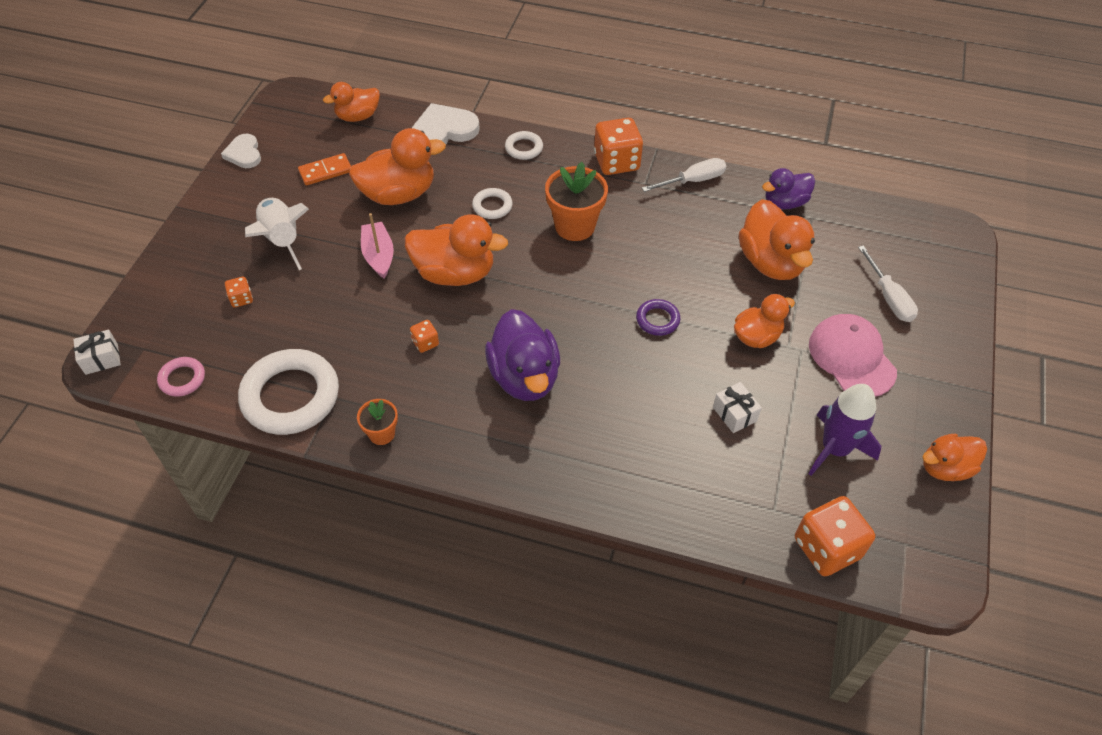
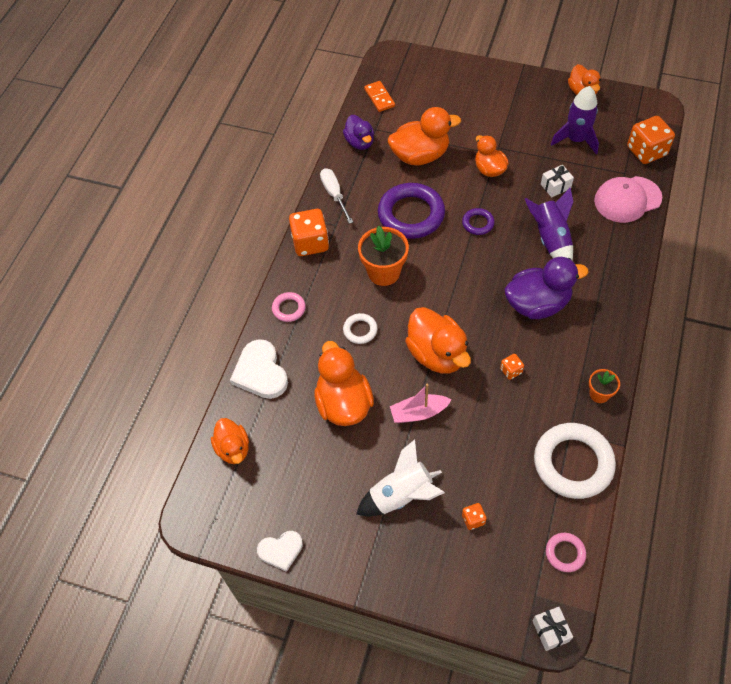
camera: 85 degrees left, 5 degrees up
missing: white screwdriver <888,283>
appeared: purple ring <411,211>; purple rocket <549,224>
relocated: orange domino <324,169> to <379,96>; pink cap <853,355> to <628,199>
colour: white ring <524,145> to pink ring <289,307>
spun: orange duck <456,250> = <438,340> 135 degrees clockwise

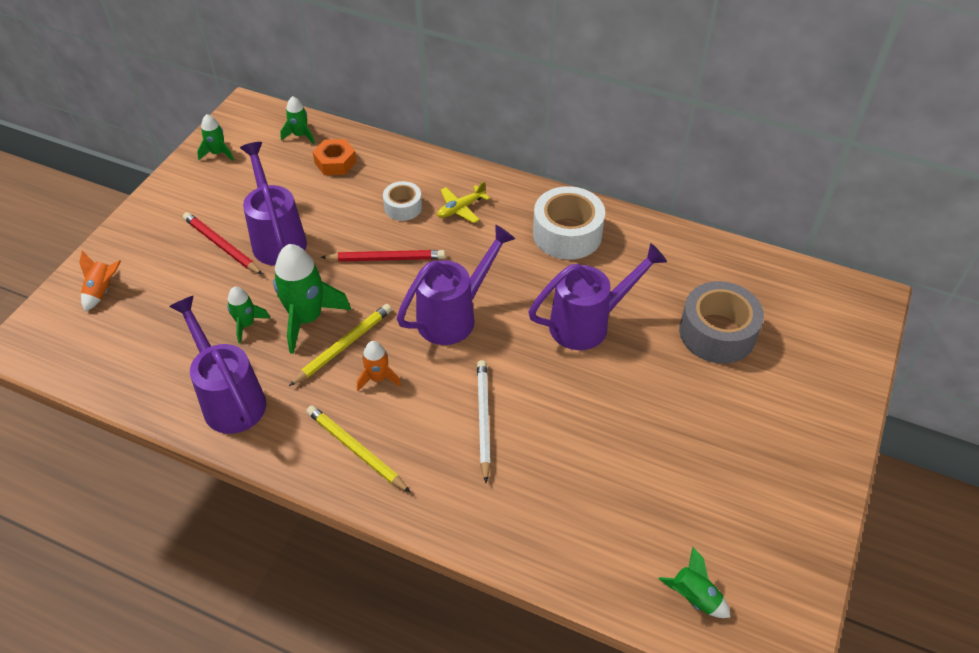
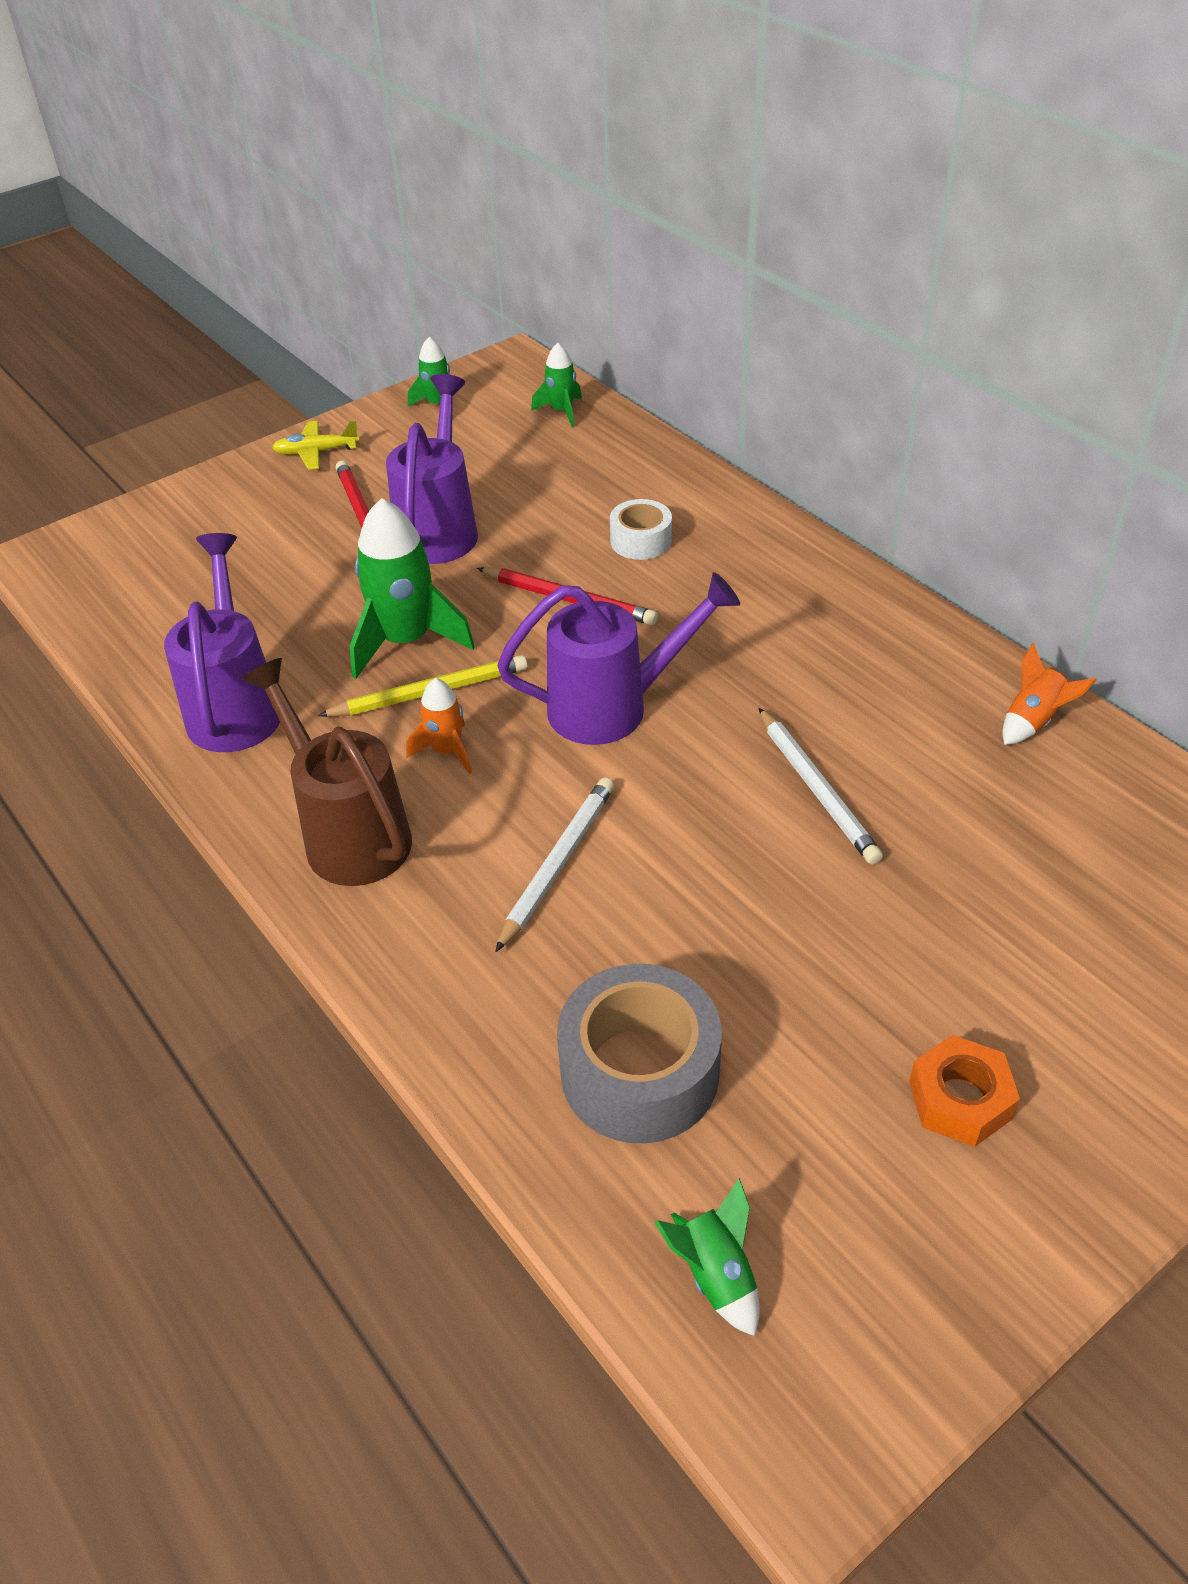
camera: 30 degrees right, 5 degrees down
missing: green rocket <248,315>; white tape <569,223>
relocated: yellow plane <463,202> to <316,445>; grey tape <721,322> to <639,1053>; orange nut <335,157> to <964,1091>; orange rocket <100,281> to <1049,694>
exchanged: yellow pencil <358,449> to brown watering can <327,772>; purple watering can <598,296> to white pencil <821,786>

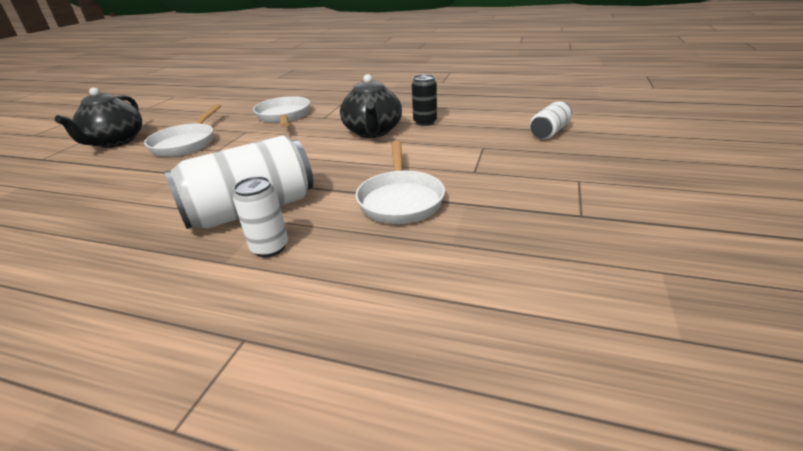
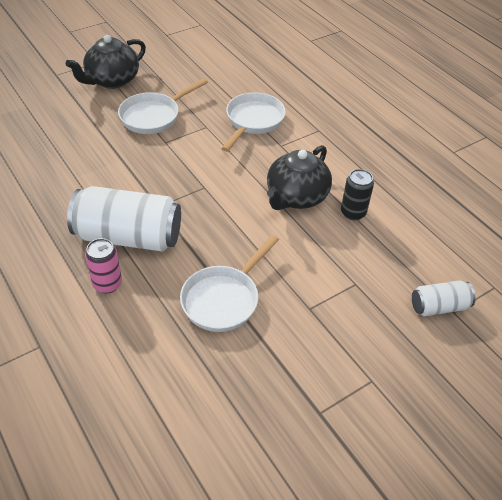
camera: 35 degrees right, 15 degrees up
colour: white can <260,216> to pink can <103,265>

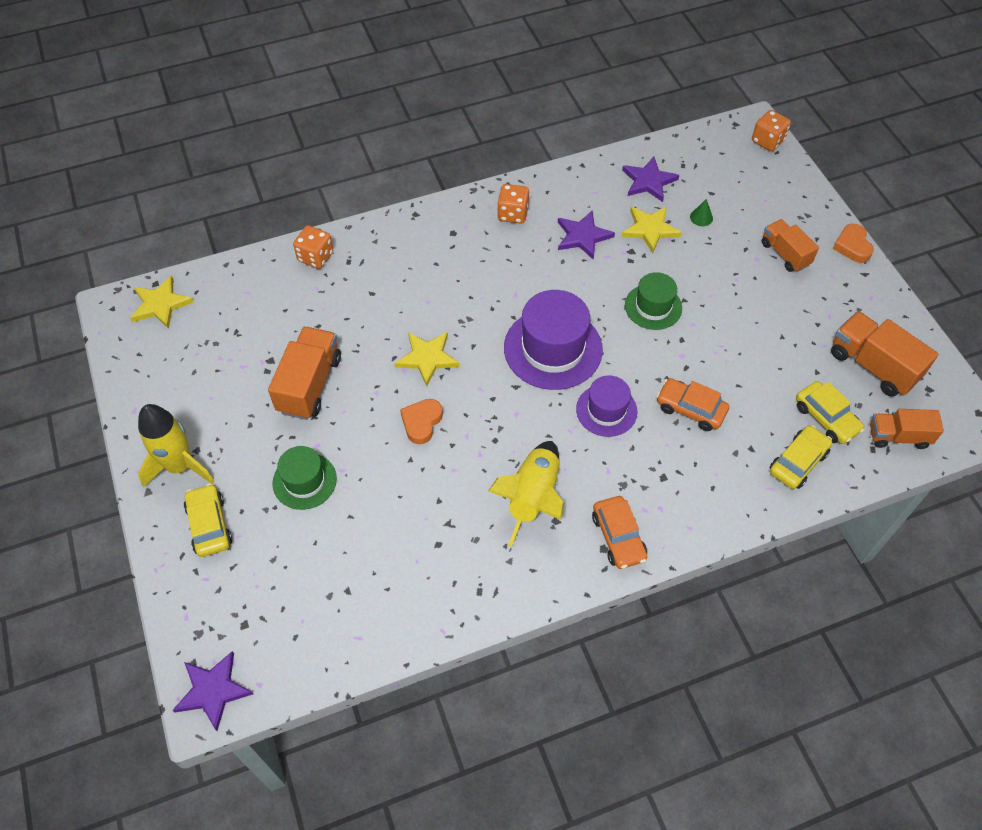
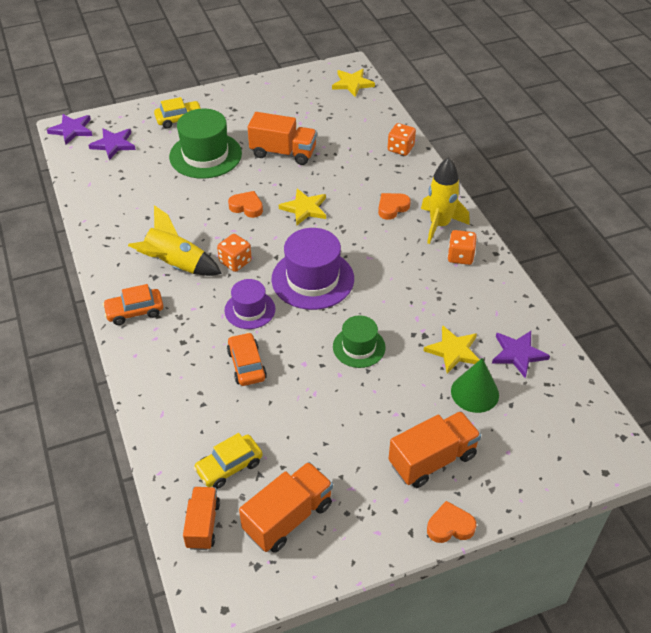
camera: 90 degrees right, 10 degrees down
missing: yellow car <801,457>
appeared: orange heart <394,206>
relocated: purple star <586,235> to <112,144>; orange dice <771,130> to <234,253>; yellow rocket <176,445> to <445,200>
spun: orange car <692,404> = <247,359> 45 degrees counterclockwise
size: green hat <304,478> = <205,144> x1.68; orange truck <790,245> = <435,449> x1.52; green cone <701,212> = <475,385> x2.05

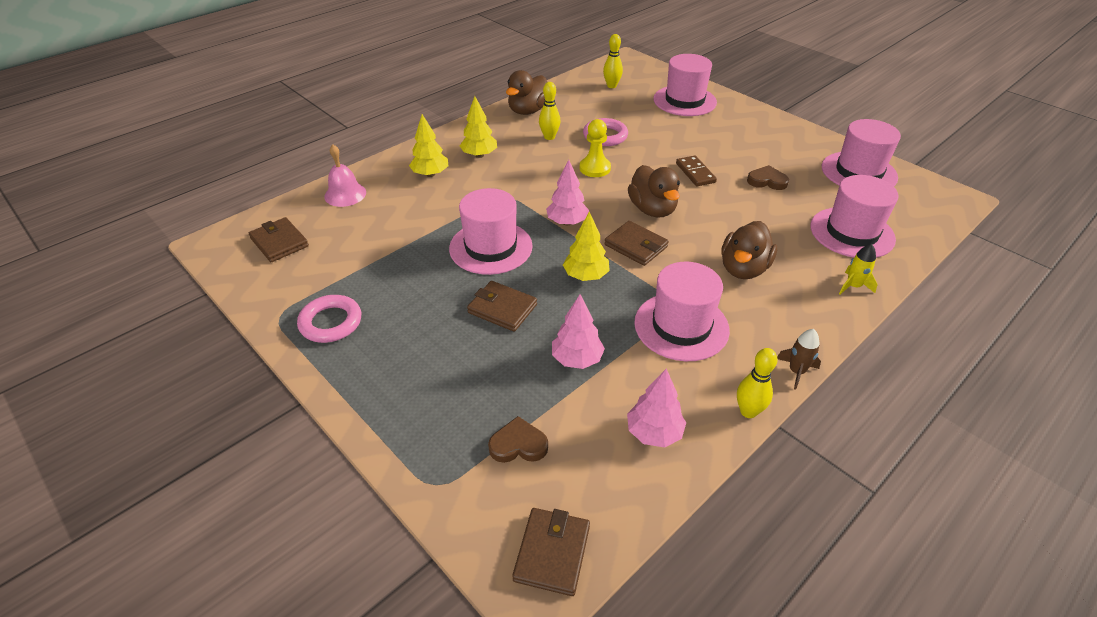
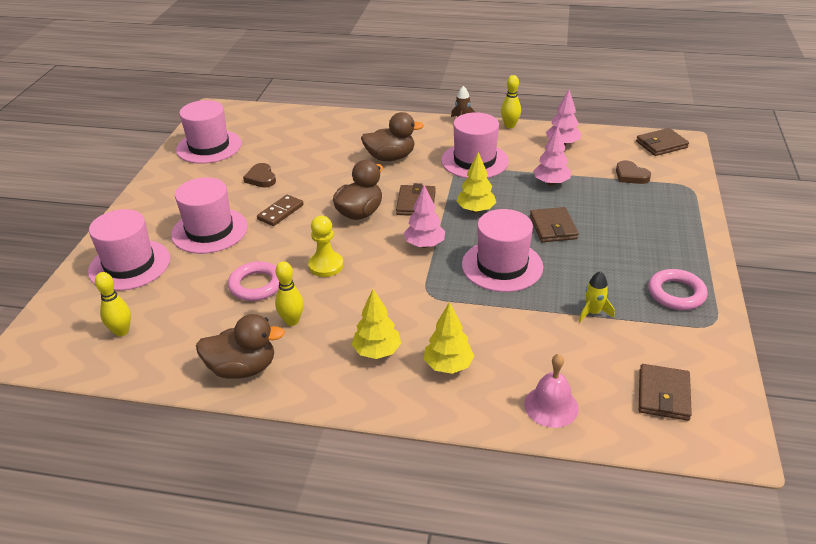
camera: 125 degrees left, 5 degrees down
relocated: pink hat <854,216> to <209,215>; yellow rocket <858,269> to <596,296>

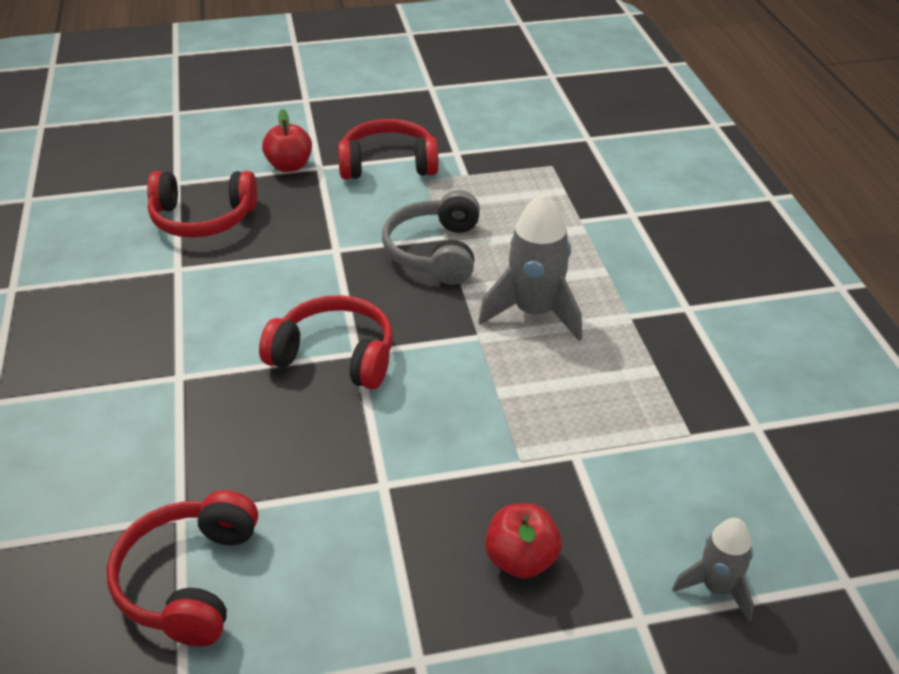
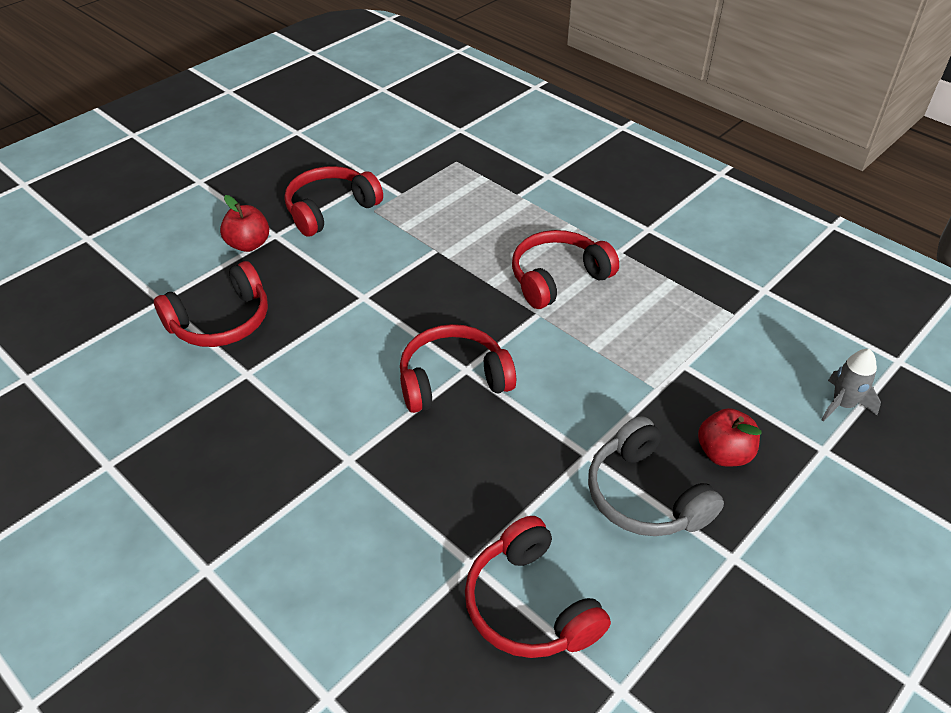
camera: 35 degrees left, 5 degrees up
relocated: grey headphones <431,237> to <656,476>
exchanged: grey rocket <530,267> to red headphones <565,269>

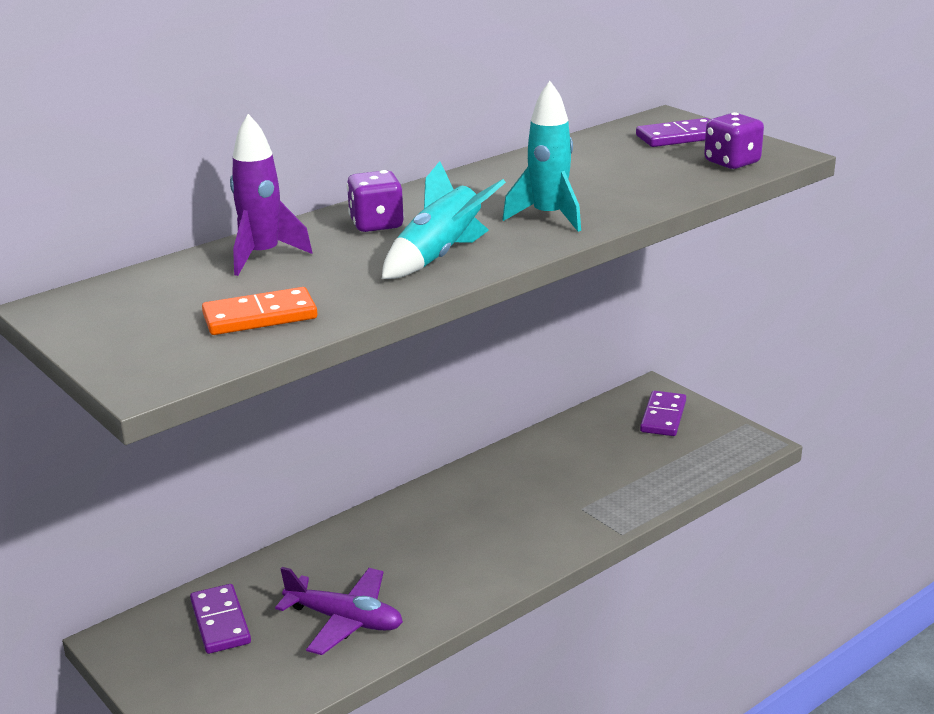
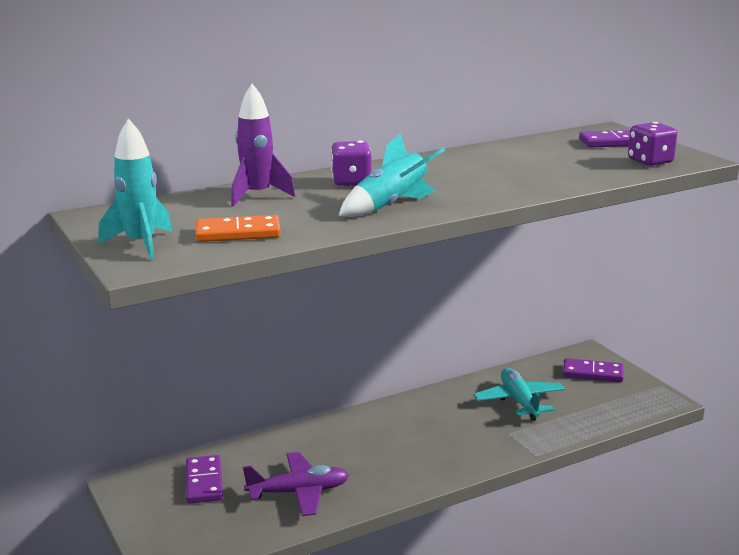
camera: 10 degrees right, 5 degrees down
appeared: turquoise plane <519,394>
relocated: turquoise rocket <541,156> to <135,189>
spun: purple plane <339,611> = <296,484> 45 degrees counterclockwise; purple domino <663,413> = <593,370> 75 degrees clockwise

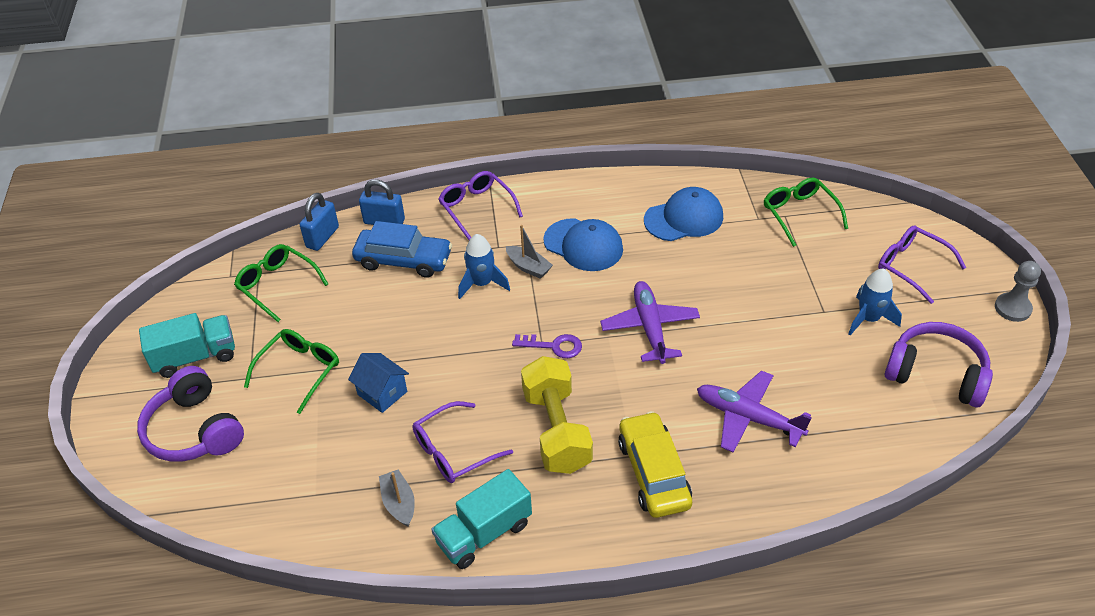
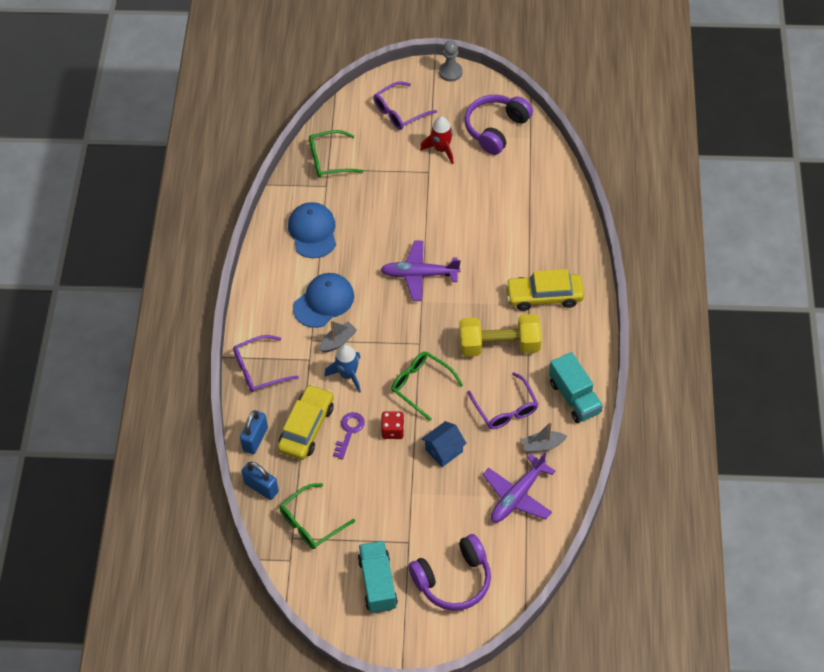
camera: 80 degrees left, 10 degrees up
appeared: red dice <392,425>
relocated: purple key <547,346> to <349,435>; green glasses <291,371> to <427,386>; purple plane <754,412> to <519,487>
colour: blue car <402,249> to yellow car <305,422>; blue rocket <875,302> to red rocket <437,140>

